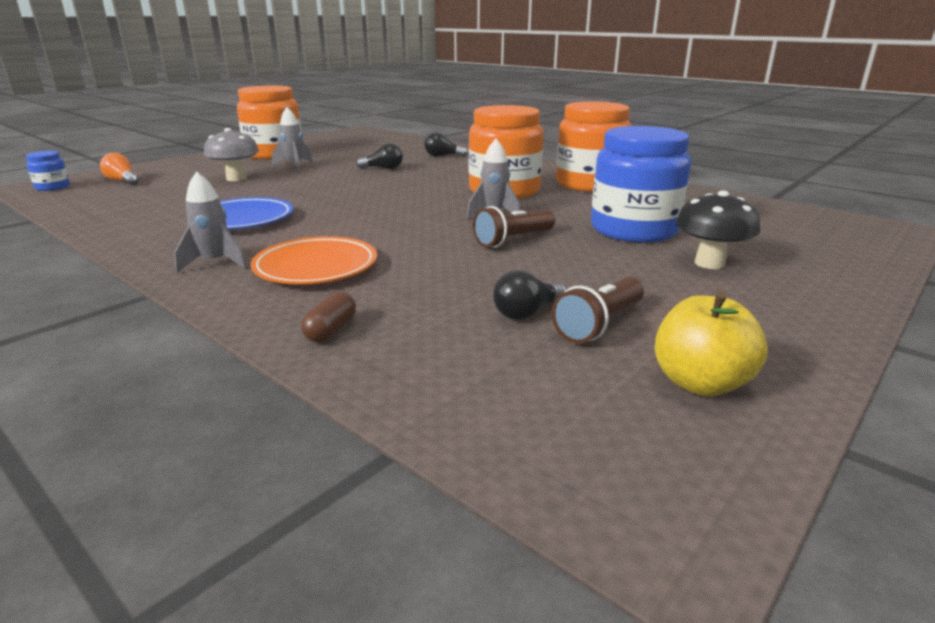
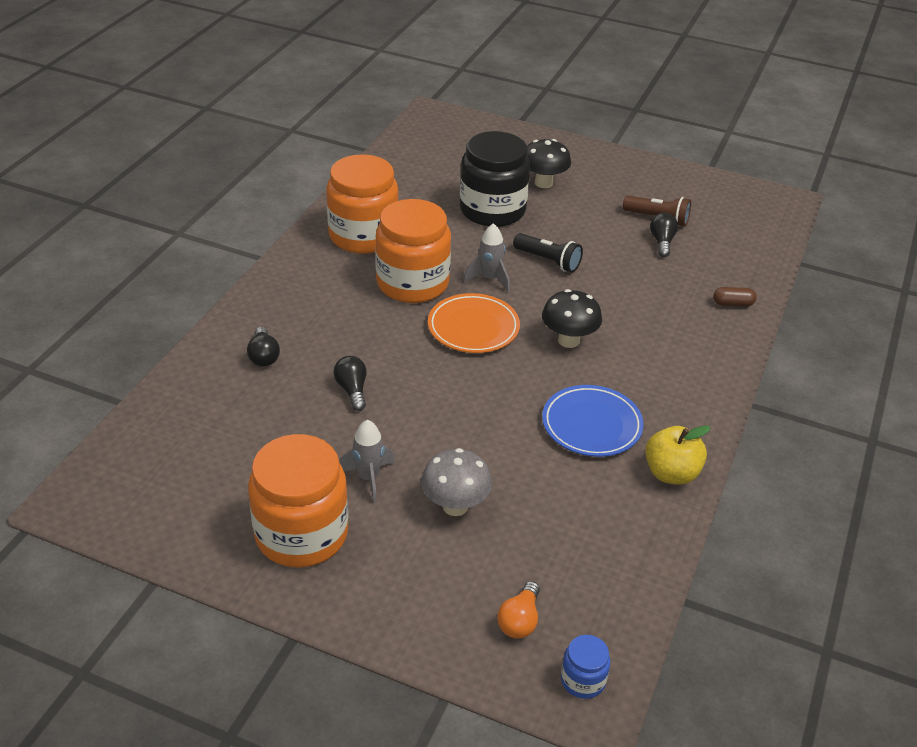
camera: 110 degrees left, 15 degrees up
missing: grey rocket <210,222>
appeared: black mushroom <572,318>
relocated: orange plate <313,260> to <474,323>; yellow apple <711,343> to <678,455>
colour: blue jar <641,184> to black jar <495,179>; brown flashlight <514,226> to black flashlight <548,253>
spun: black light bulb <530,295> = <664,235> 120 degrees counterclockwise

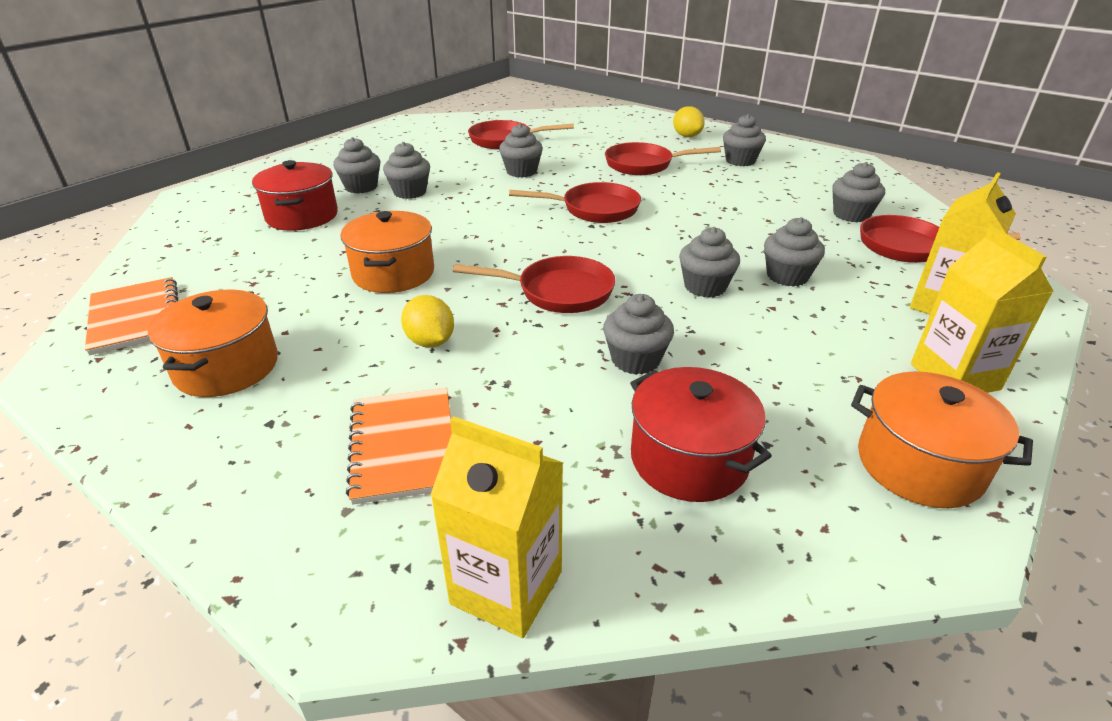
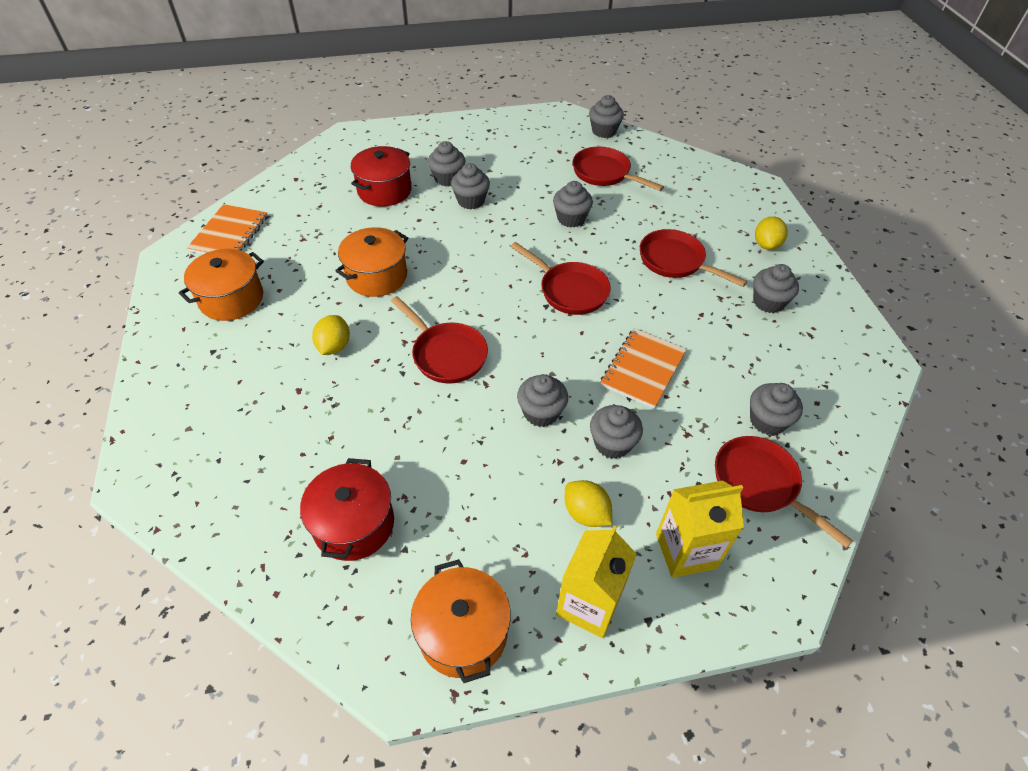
camera: 40 degrees right, 15 degrees up
missing: yellow carton <496,527>
appeared: yellow lemon <588,503>
relocated: grey cupcake <638,334> to <606,116>; orange notebook <399,446> to <644,368>

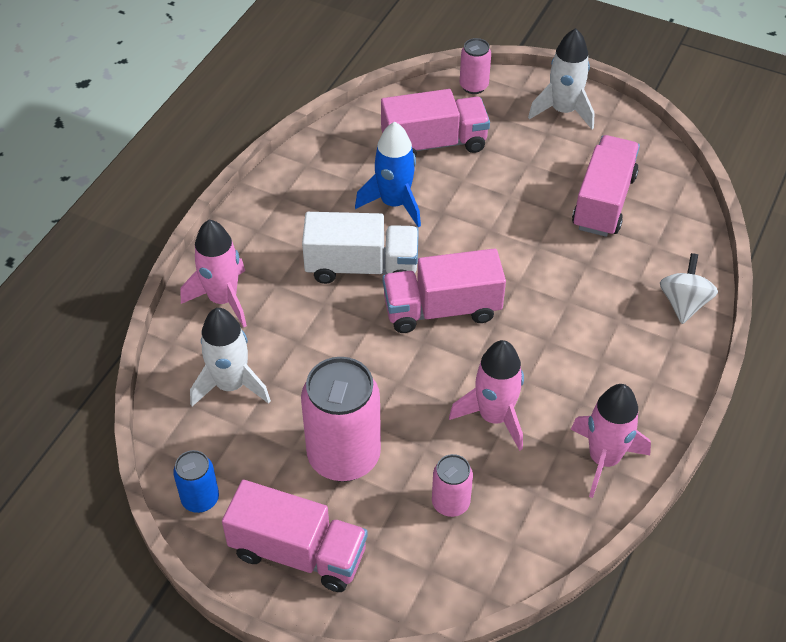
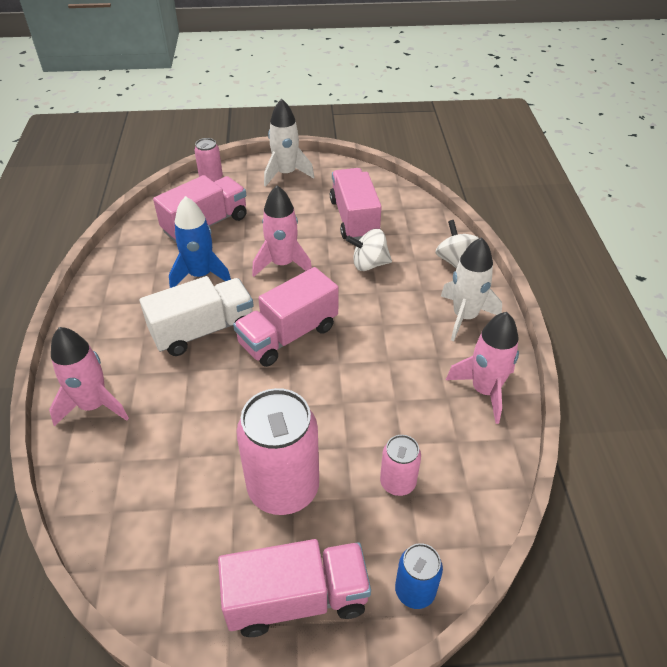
camera: 30 degrees left, 5 degrees down
appeared: white spinning top <369,250>
relocated: pink rocket <486,395> to <282,231>; blue can <196,481> to <419,576>; white rocket <230,357> to <471,289>

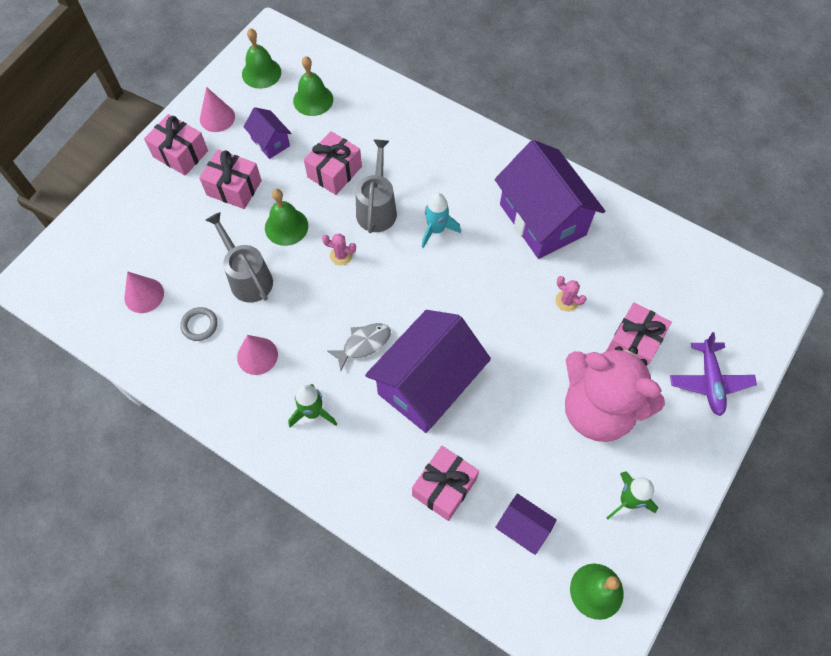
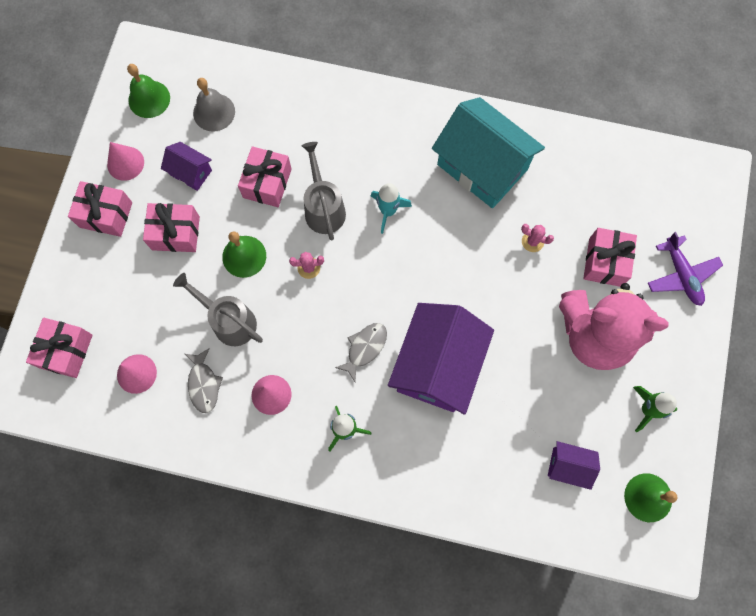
camera: 20 degrees left, 10 degrees up
relocated: pink gift <445,483> to <59,348>
exchanged: grey ring <198,324> to grey fish <204,380>
colour: green bell <313,86> to grey bell <214,105>; purple house <550,199> to turquoise house <488,152>

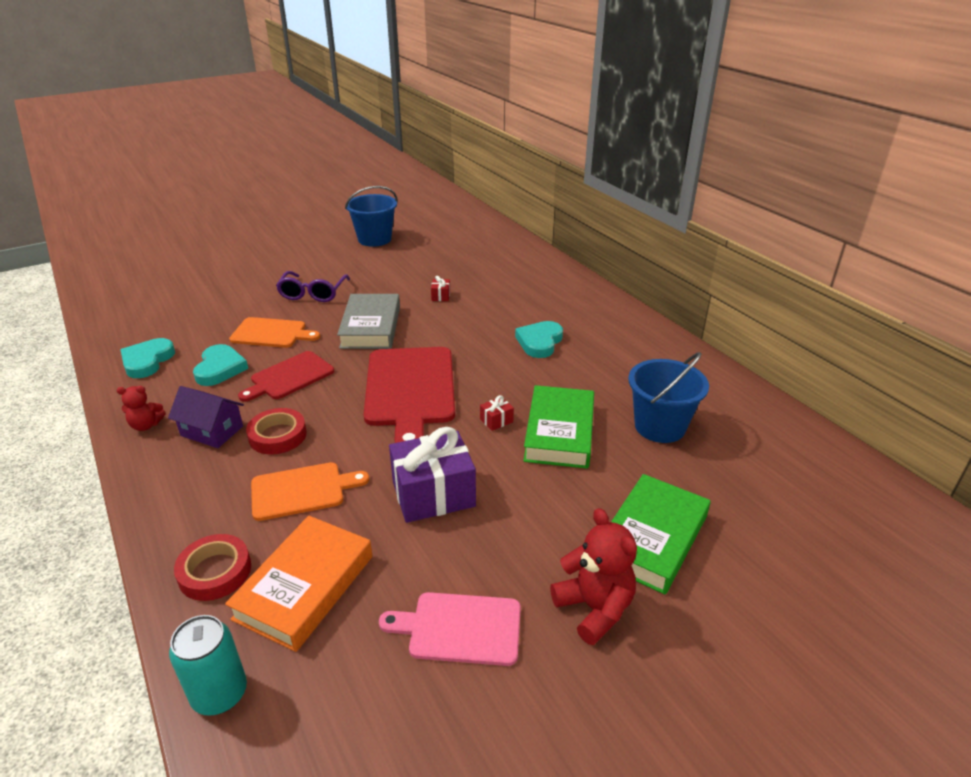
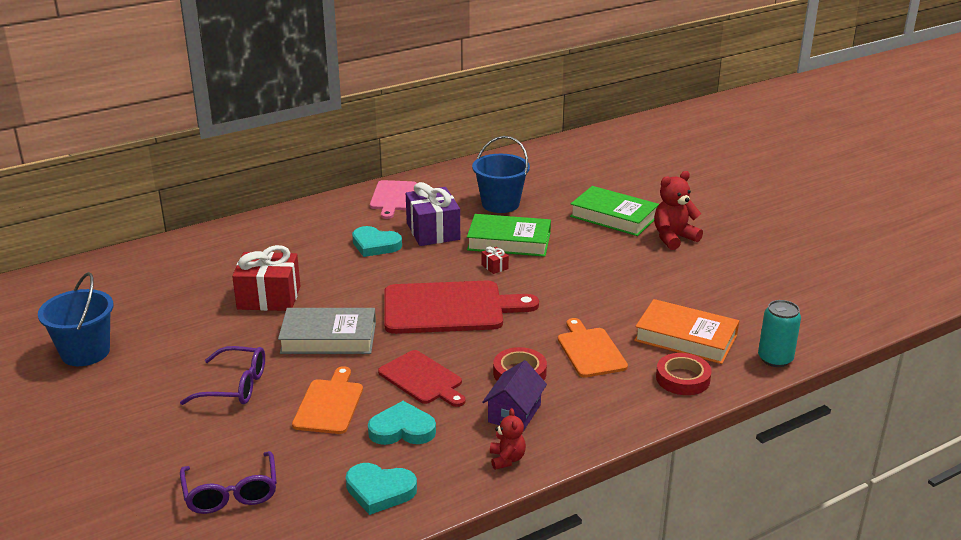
camera: 90 degrees left, 5 degrees down
appeared: purple glasses <228,482>
relocated: pink cutting board <450,629> to <393,199>; purple gift <432,475> to <433,214>
size: red gift <440,288> = <266,278> x2.42

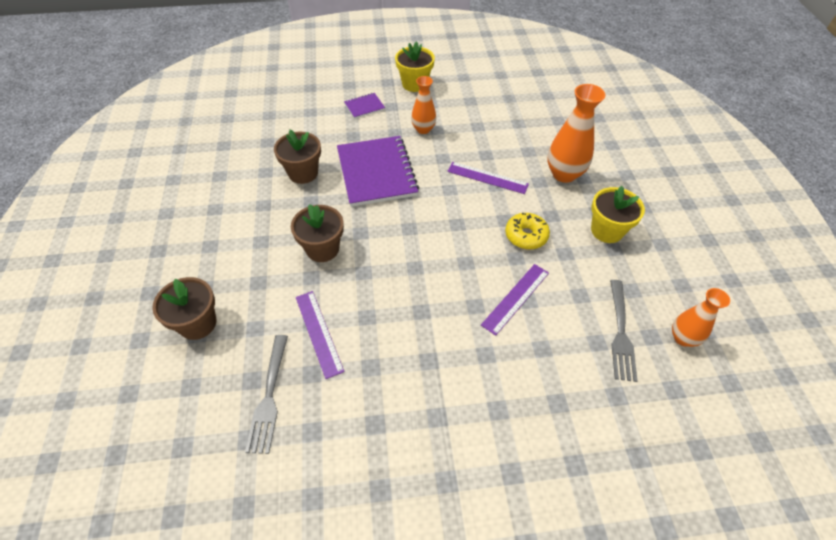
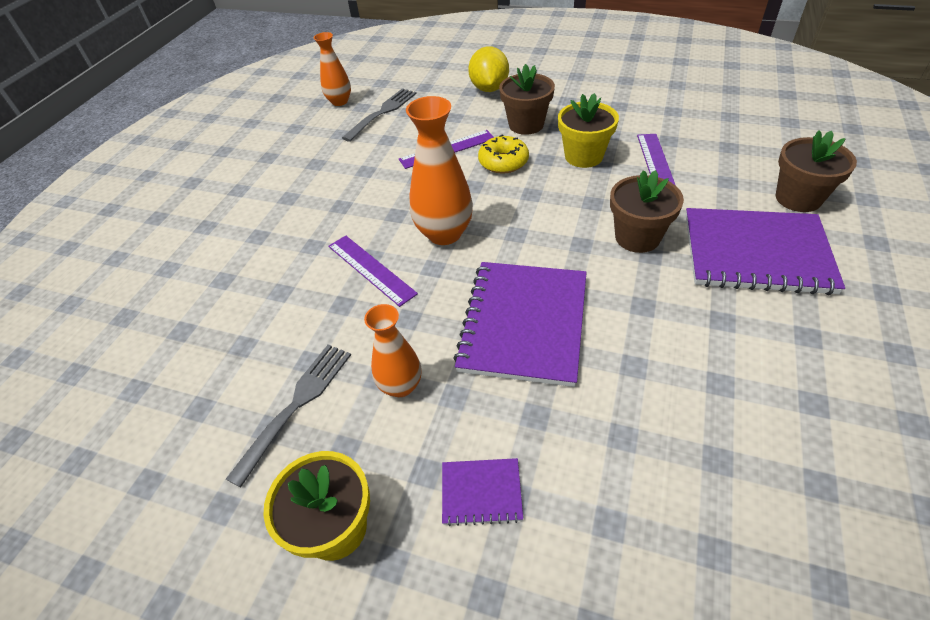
camera: 150 degrees left, 5 degrees down
appeared: yellow lemon <488,69>; purple notebook <765,251>
relocated: grey fork <266,394> to <288,416>; orange vase <576,133> to <439,170>; yellow donut <527,231> to <503,154>; brown flower pot <297,156> to <527,99>; yellow flower pot <618,214> to <588,130>

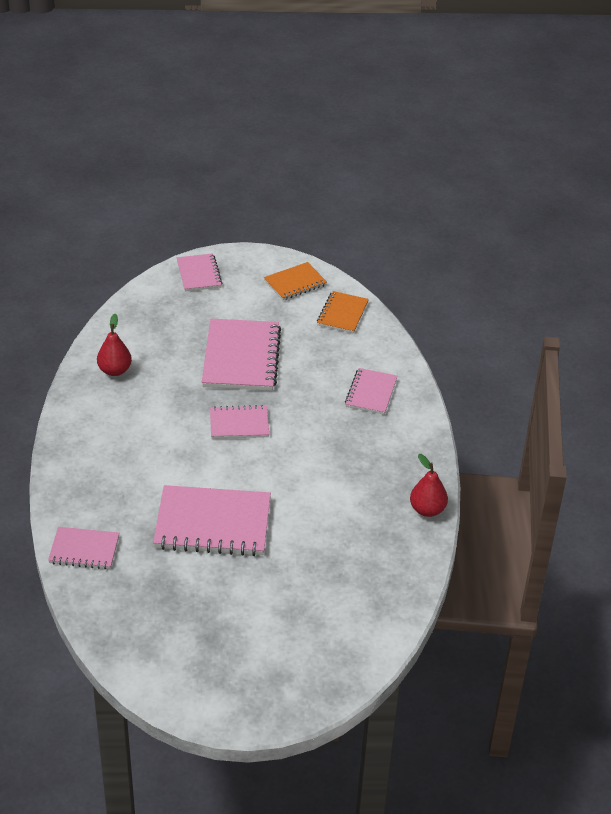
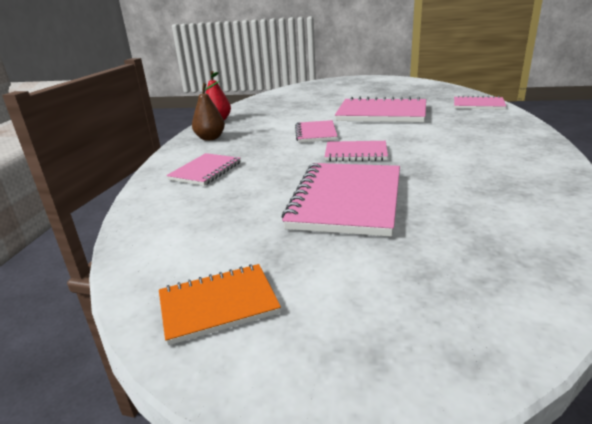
camera: 165 degrees left, 15 degrees down
missing: red pear <114,345>; orange notebook <343,312>
appeared: brown pear <208,111>
relocated: pink notebook <200,272> to <316,131>

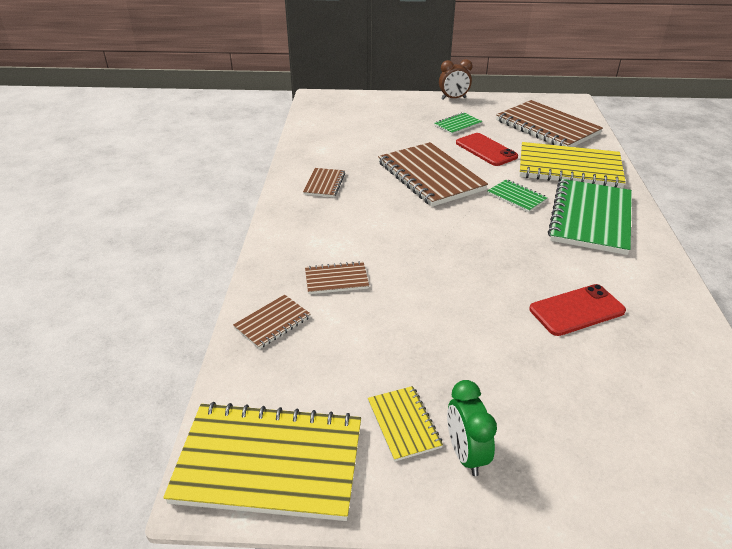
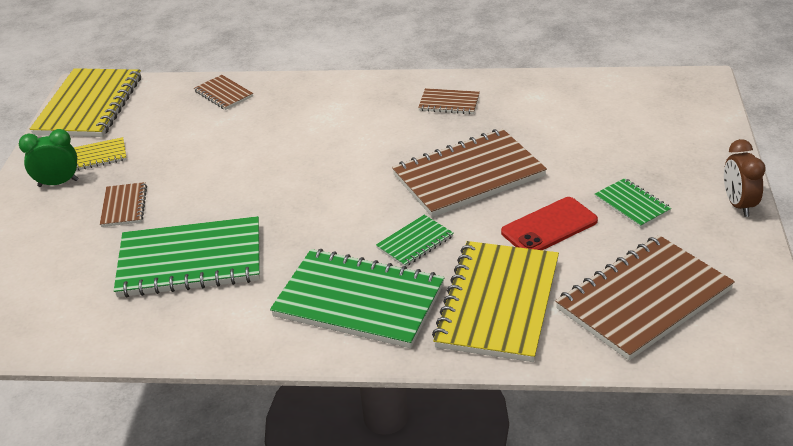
camera: 95 degrees right, 0 degrees up
relocated: brown notebook <337,277> to <123,204>
exchanged: red phone <577,310> to green notebook <187,257>

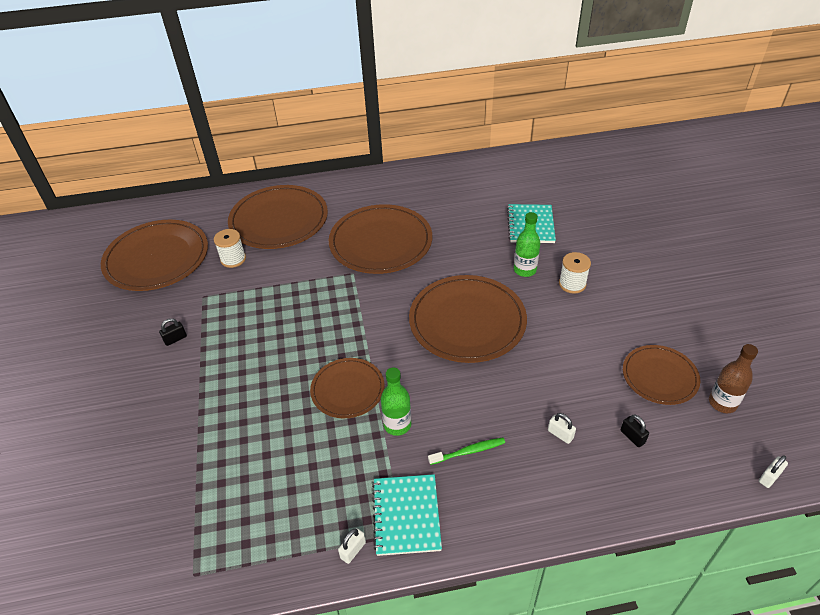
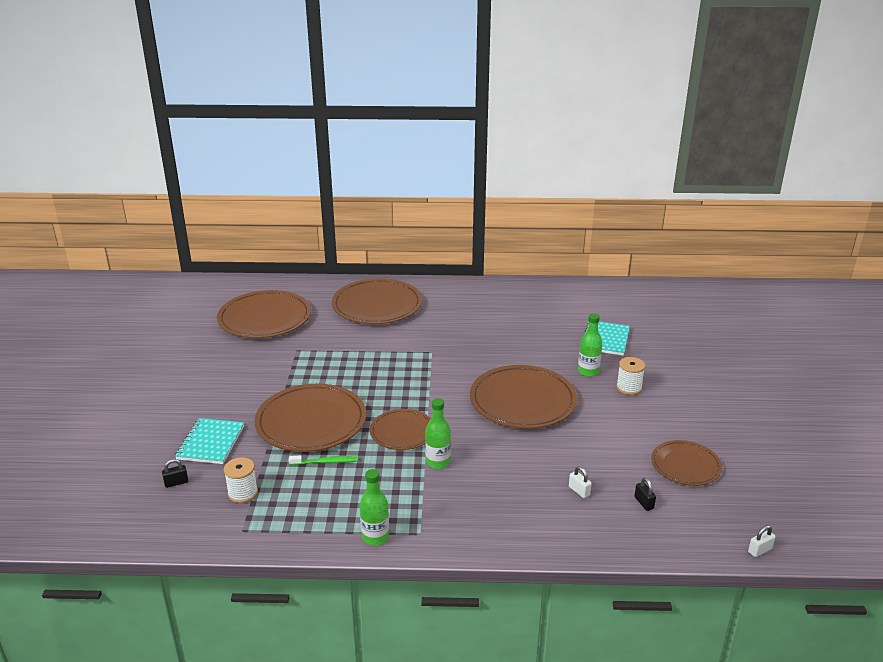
camera: 10 degrees right, 15 degrees down
missing: brown bottle <733,378>
relocated: black padlock <173,332> to <175,473>; turquoise notebook <407,515> to <209,441>; white spool <230,248> to <241,480>; brown plate <380,239> to <310,418>; green toothbrush <466,451> to <323,460>
exchanged: white padlock <352,546> to green bottle <374,507>

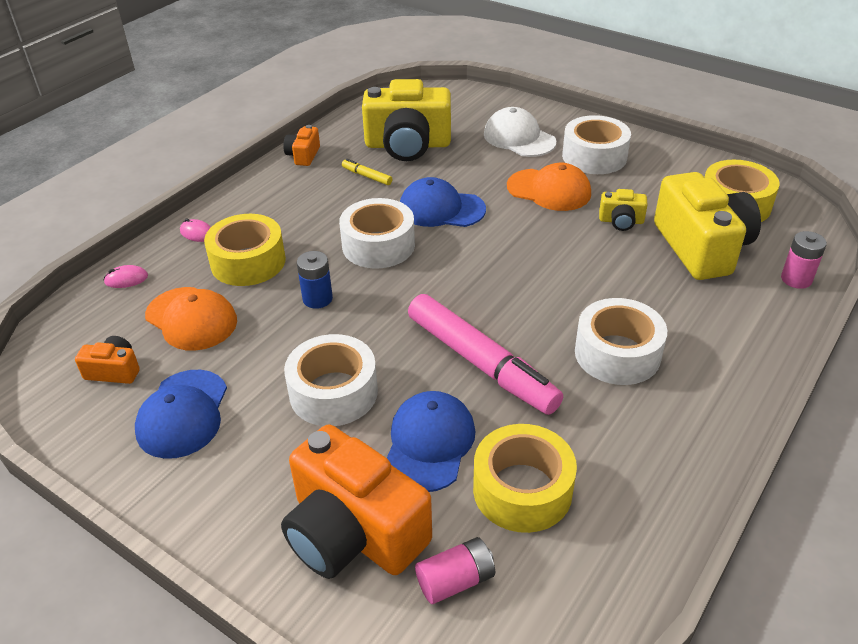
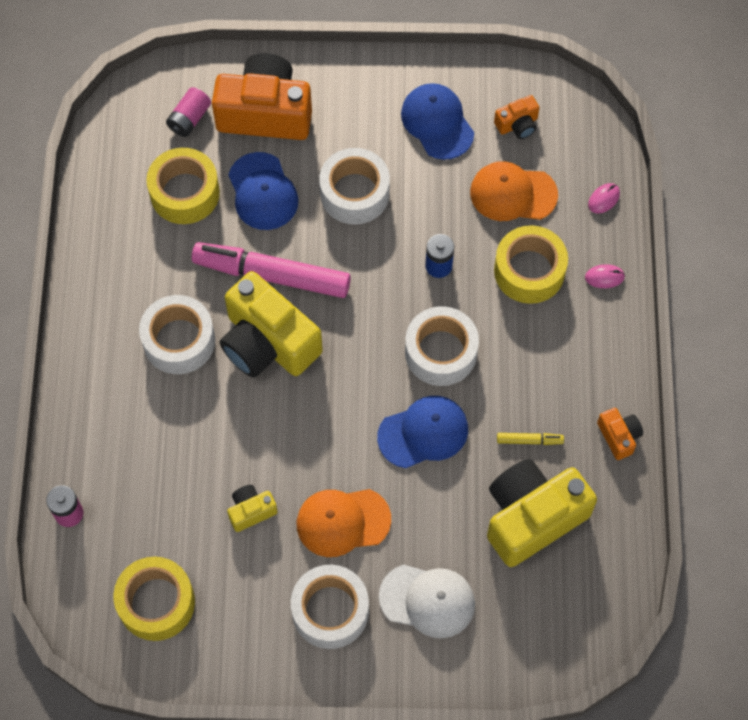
camera: 145 degrees right, 25 degrees up
relocated: yellow camera <707,226> to <271,324>

